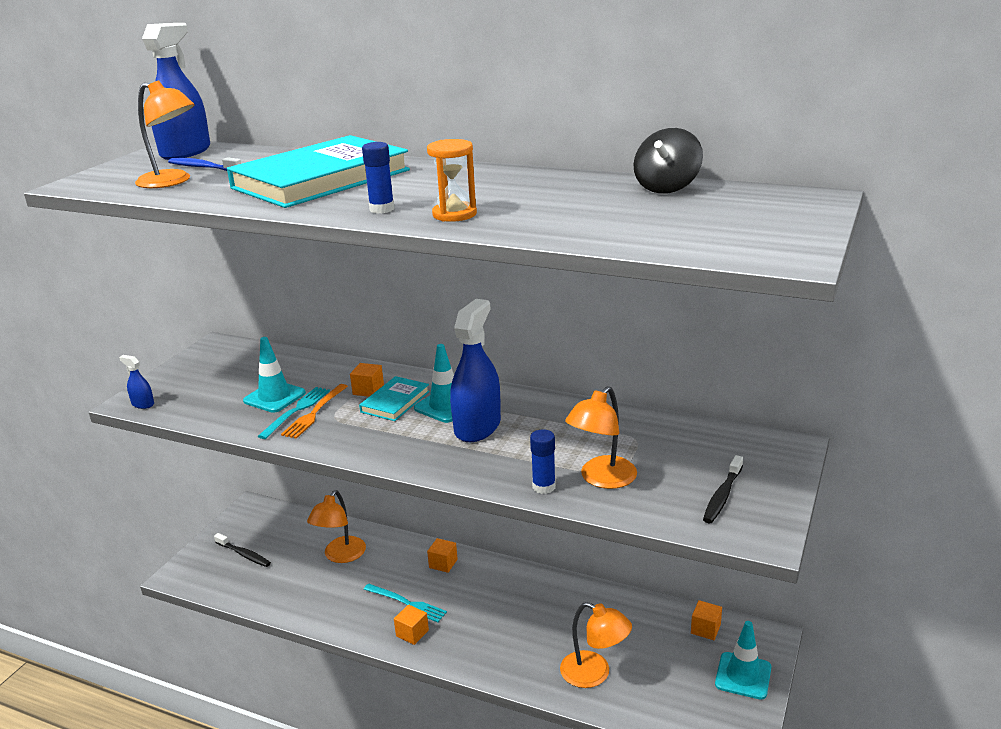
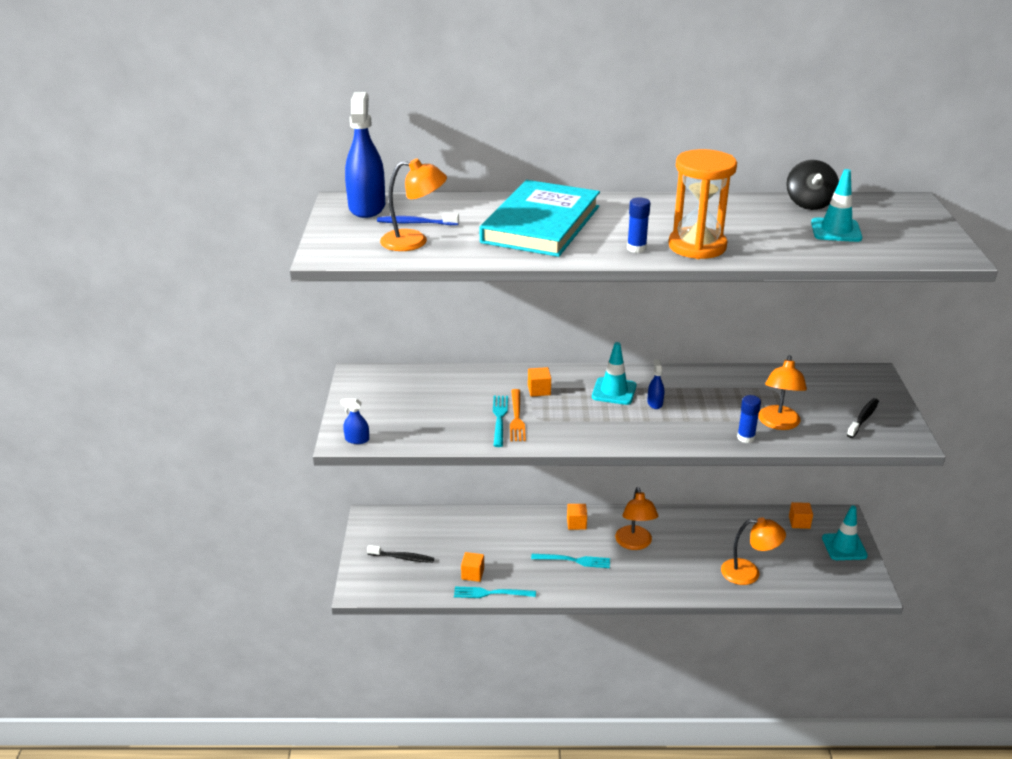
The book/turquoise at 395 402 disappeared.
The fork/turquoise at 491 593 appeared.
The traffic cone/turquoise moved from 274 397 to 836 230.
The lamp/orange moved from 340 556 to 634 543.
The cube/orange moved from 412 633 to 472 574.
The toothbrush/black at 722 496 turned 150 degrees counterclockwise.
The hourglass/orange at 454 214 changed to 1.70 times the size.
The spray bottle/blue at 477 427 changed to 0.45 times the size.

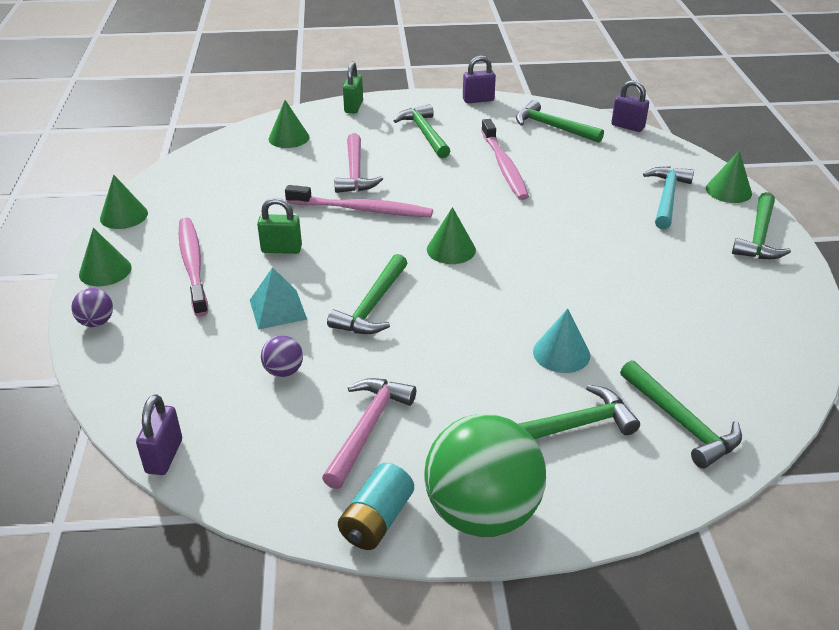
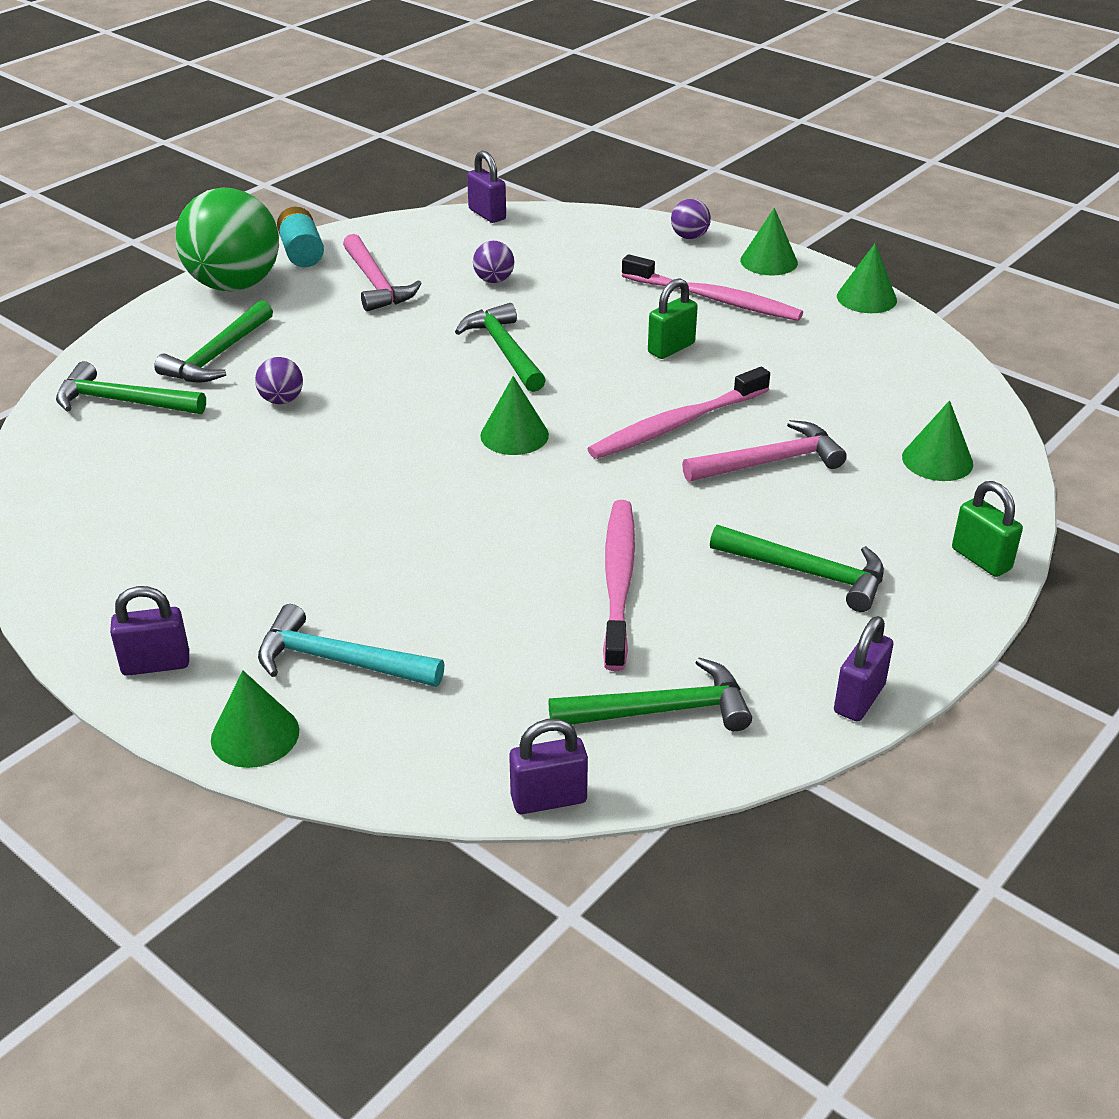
The pyramid/turquoise at 278 309 disappeared.
The cone/turquoise at 561 353 was replaced by the ball/purple at 281 400.
The hammer/green at 759 236 was replaced by the padlock/purple at 156 664.
The hammer/pink at 355 172 turned 120 degrees clockwise.
The toothbrush/pink at 504 166 turned 60 degrees clockwise.
The hammer/turquoise at 667 197 turned 135 degrees clockwise.

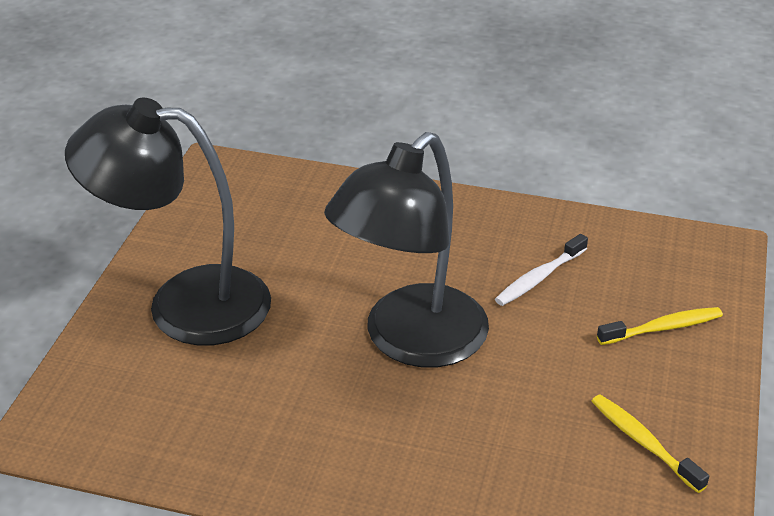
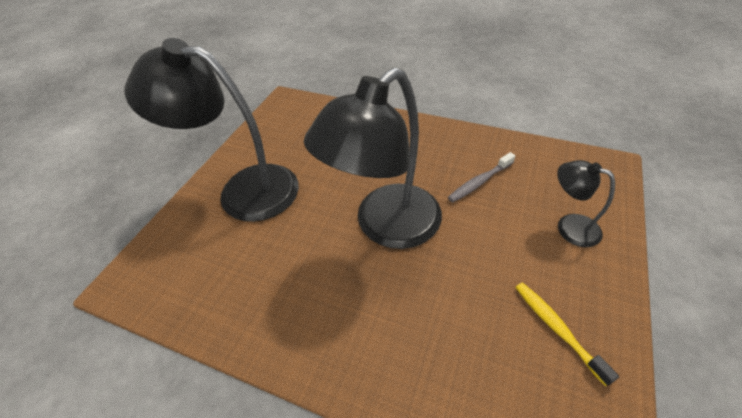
The toothbrush/yellow at 663 328 was replaced by the lamp/black at 569 226.
The toothbrush/white at 539 278 became the toothbrush/grey at 479 182.

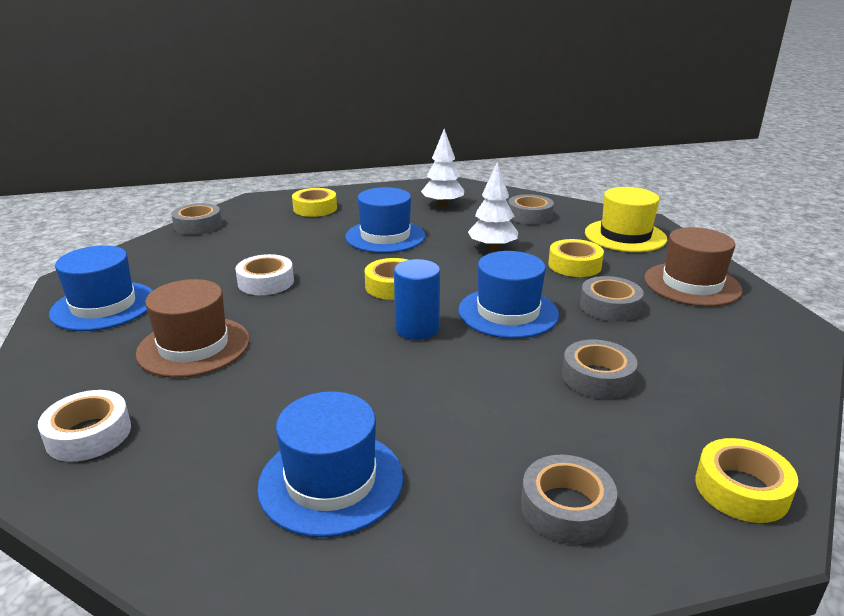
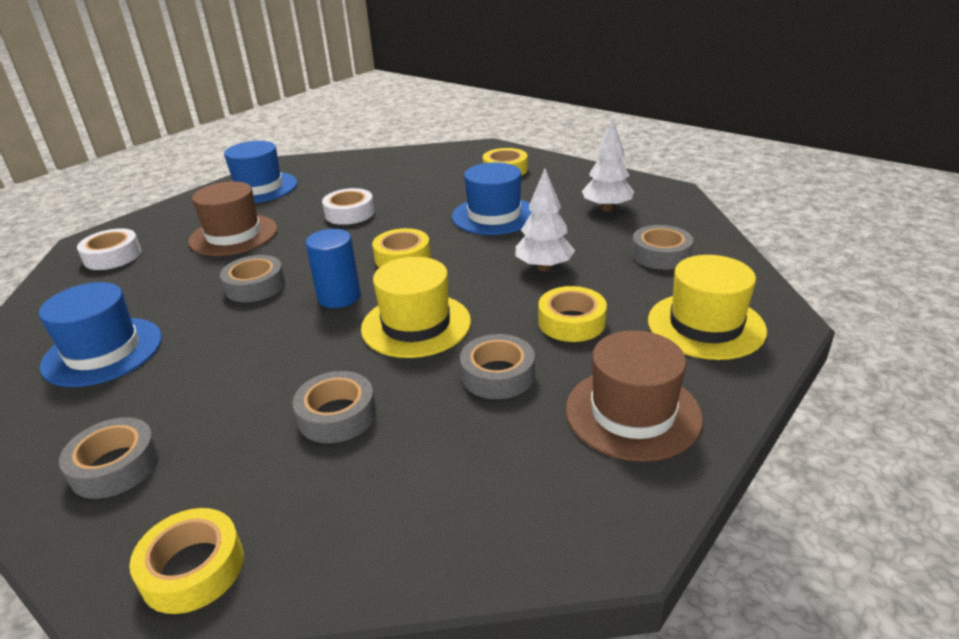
The tape/grey moved from 198 225 to 255 286.
The hat/blue at 508 312 became the hat/yellow at 416 325.

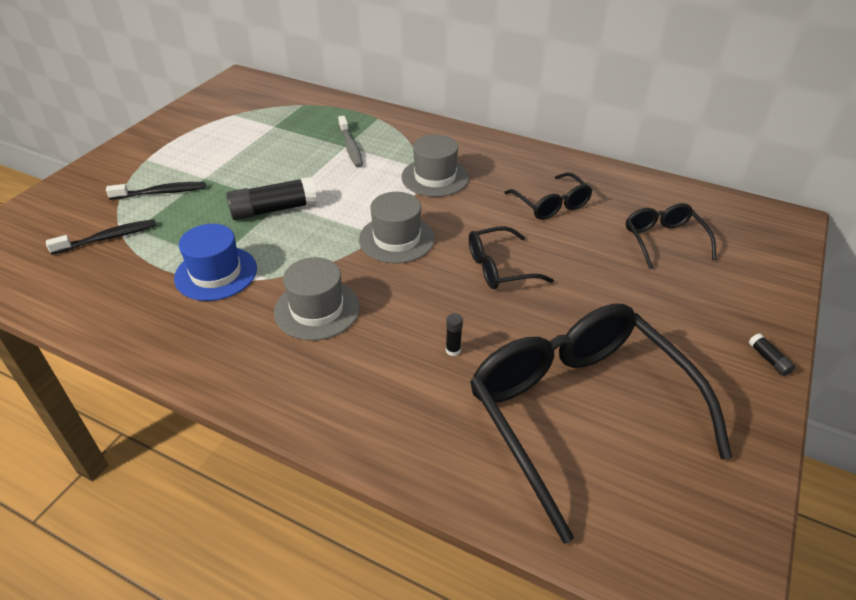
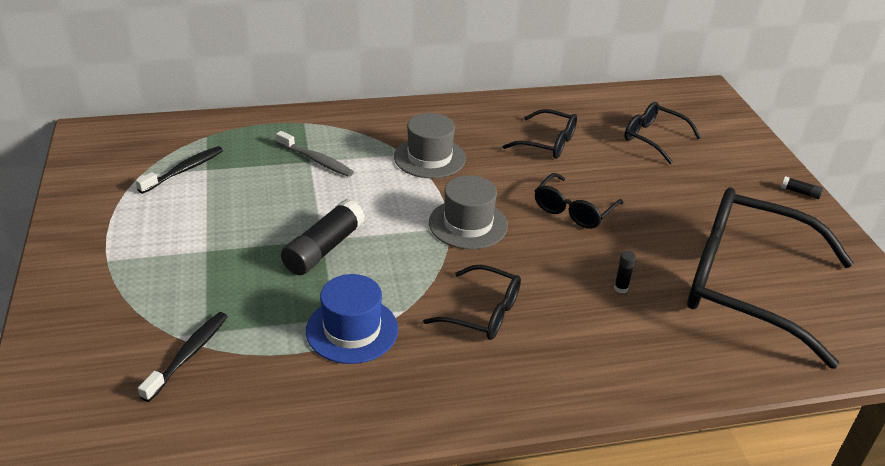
The toothbrush/black moved from 161 192 to 184 170.
The hat/grey at 317 309 was replaced by the glasses/black at 482 313.

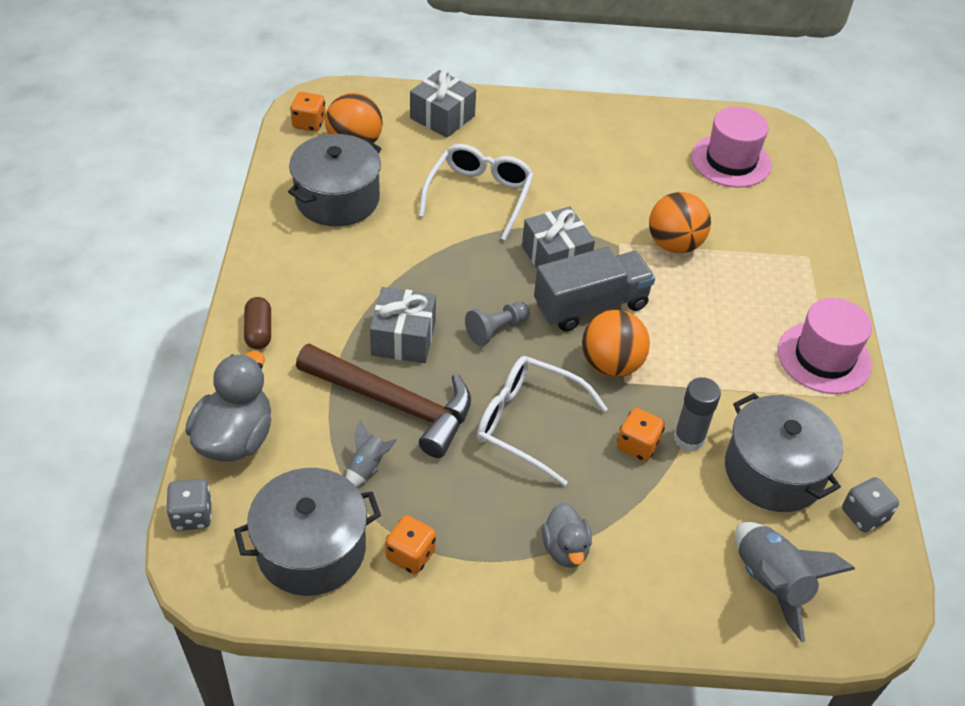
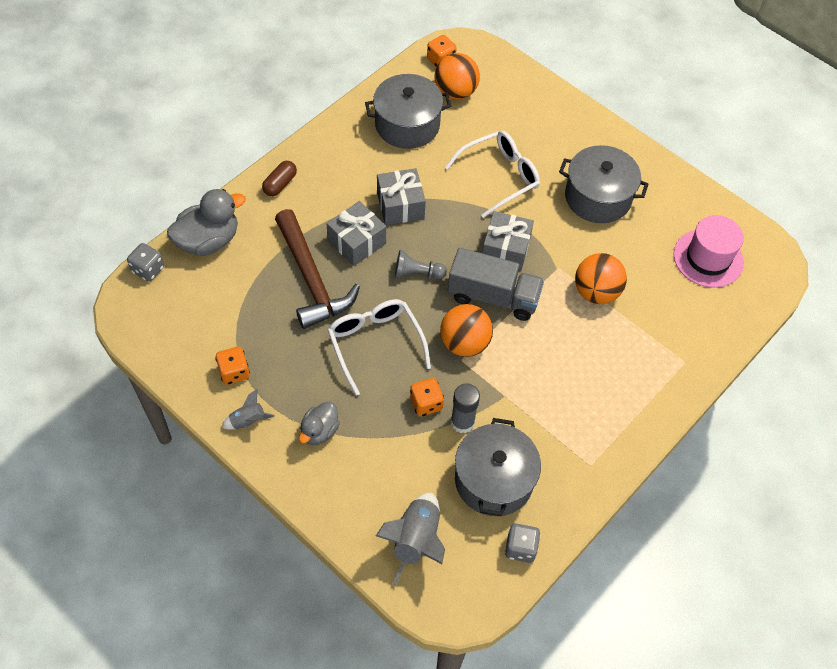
The hat/pink at 824 357 disappeared.
The pot/grey moved from 311 548 to 598 197.
The rocket/grey moved from 367 467 to 248 421.
The gift/grey moved from 442 117 to 400 205.

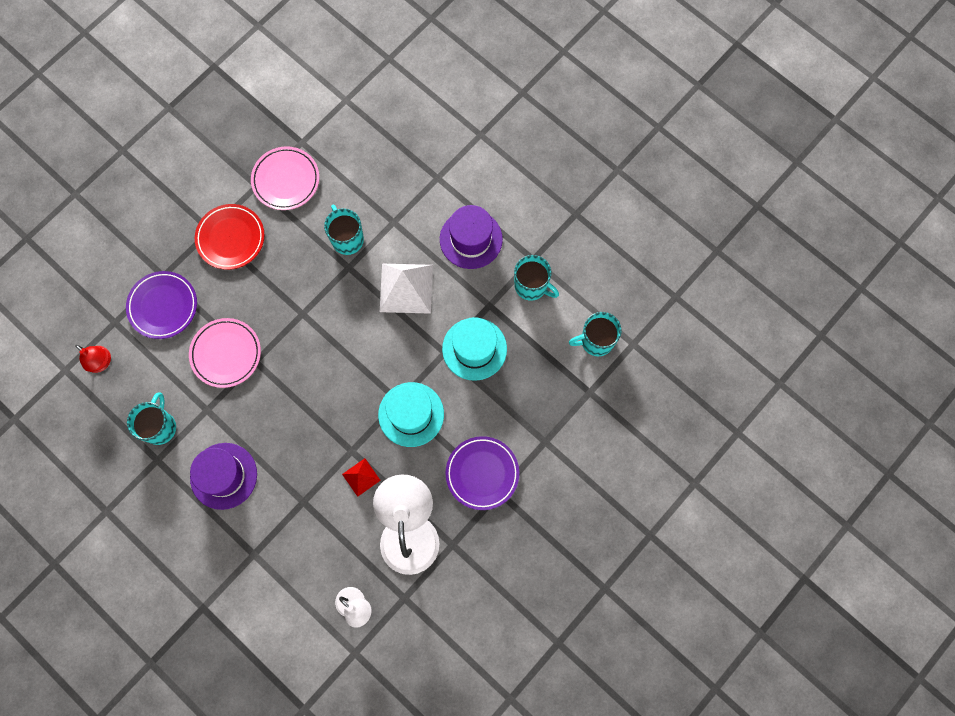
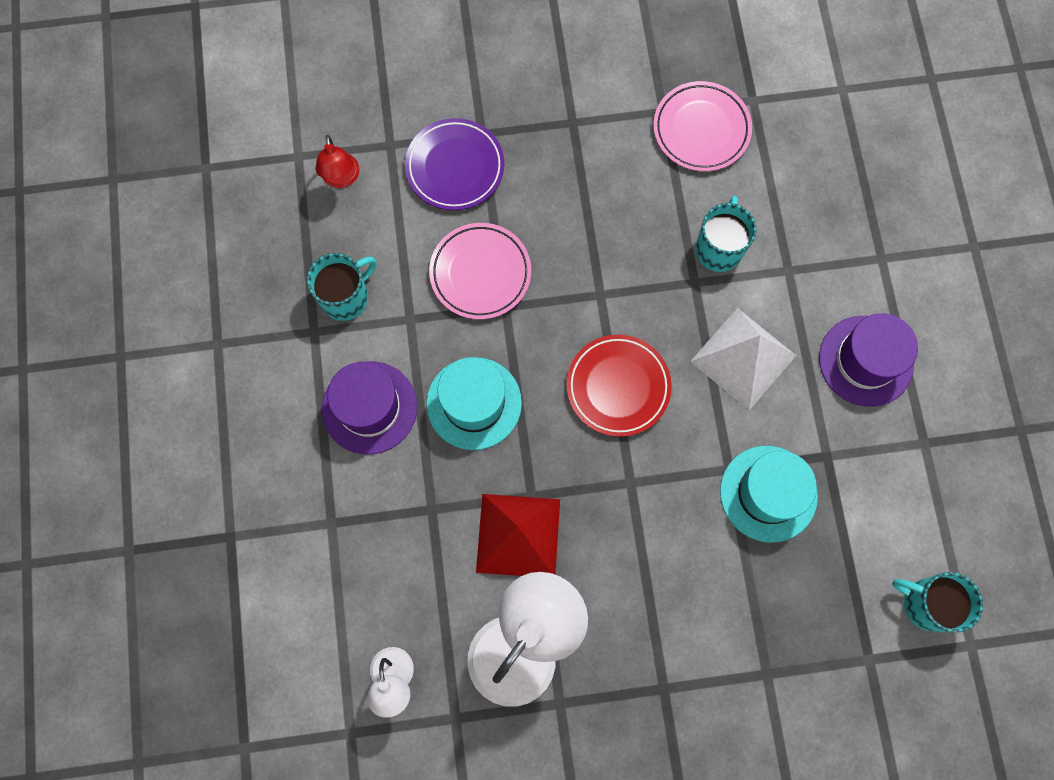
The plate/purple at 482 473 disappeared.
The mug/turquoise at 531 286 disappeared.
The plate/red moved from 231 238 to 618 387.
The hat/turquoise moved from 411 414 to 474 403.
The pyramid/red at 361 477 changed to 1.93 times the size.

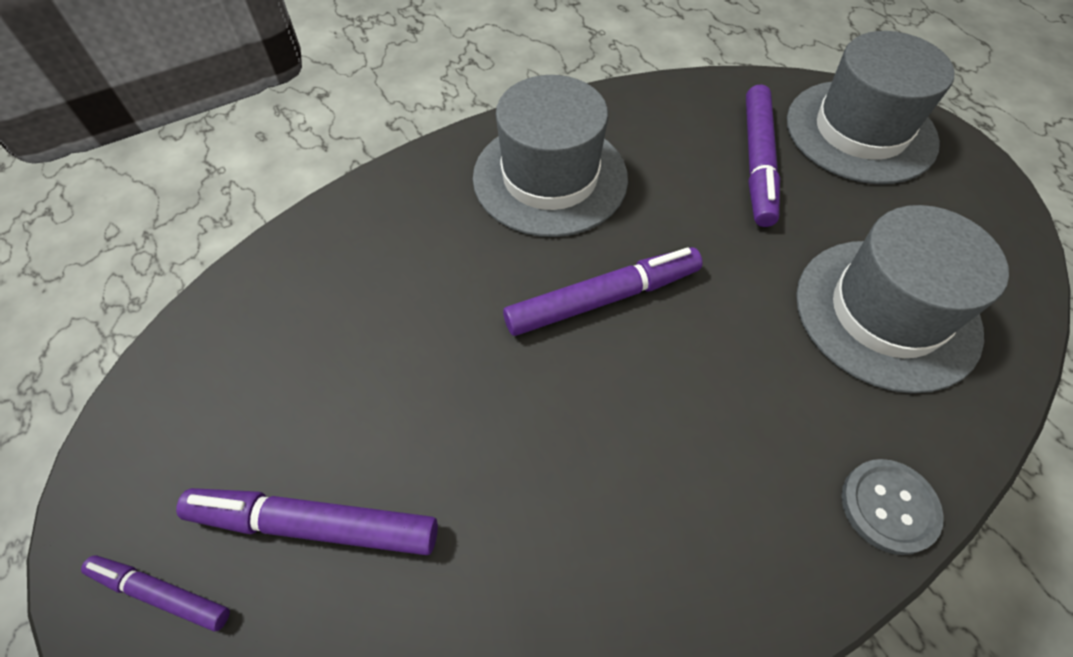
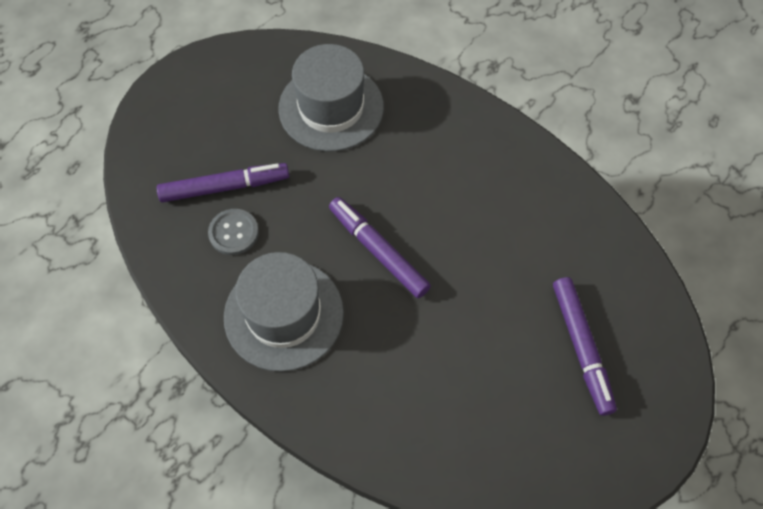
The marker/purple at 162 594 disappeared.
The hat/grey at 860 131 disappeared.
The button/grey moved from 889 507 to 233 233.

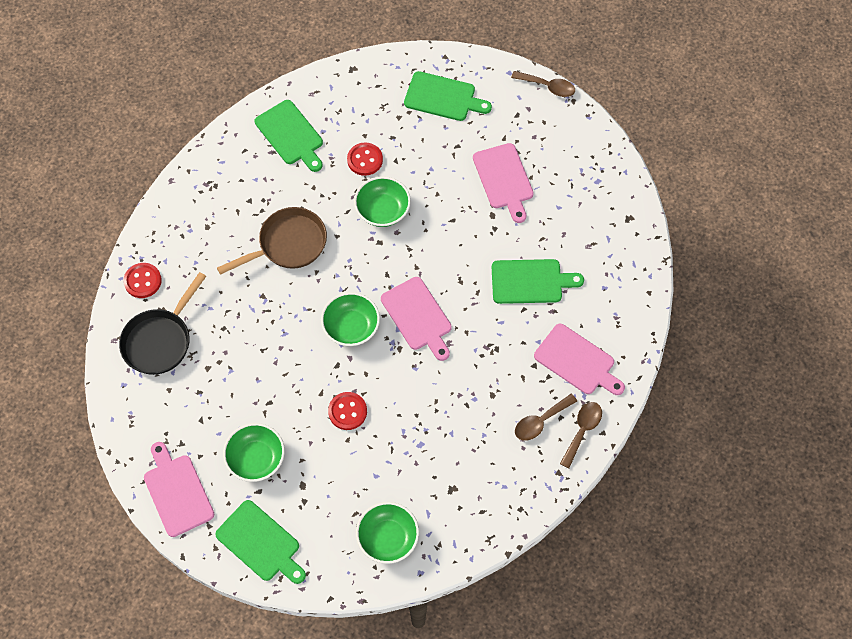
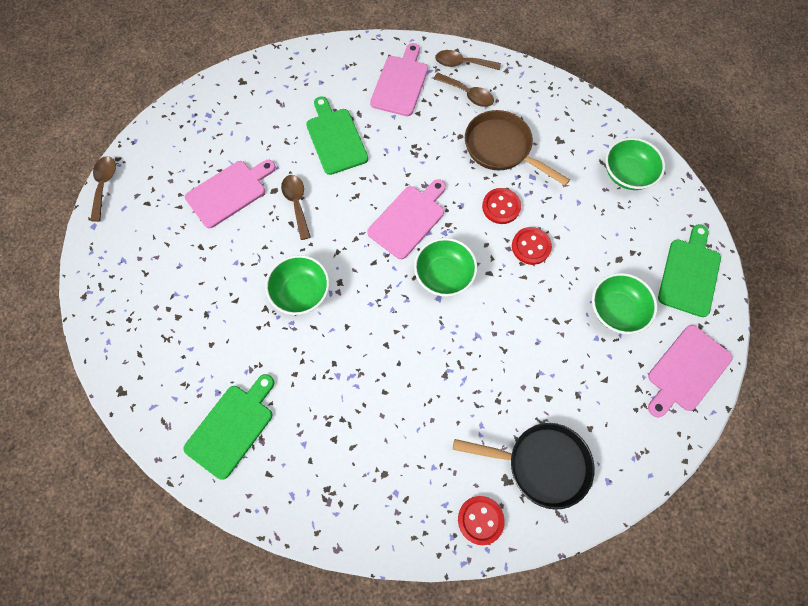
The cutting board/green at 443 97 disappeared.
The spoon/brown at 297 203 appeared.
The pan/brown moved from 288 244 to 501 148.
The button/red moved from 365 160 to 501 207.

